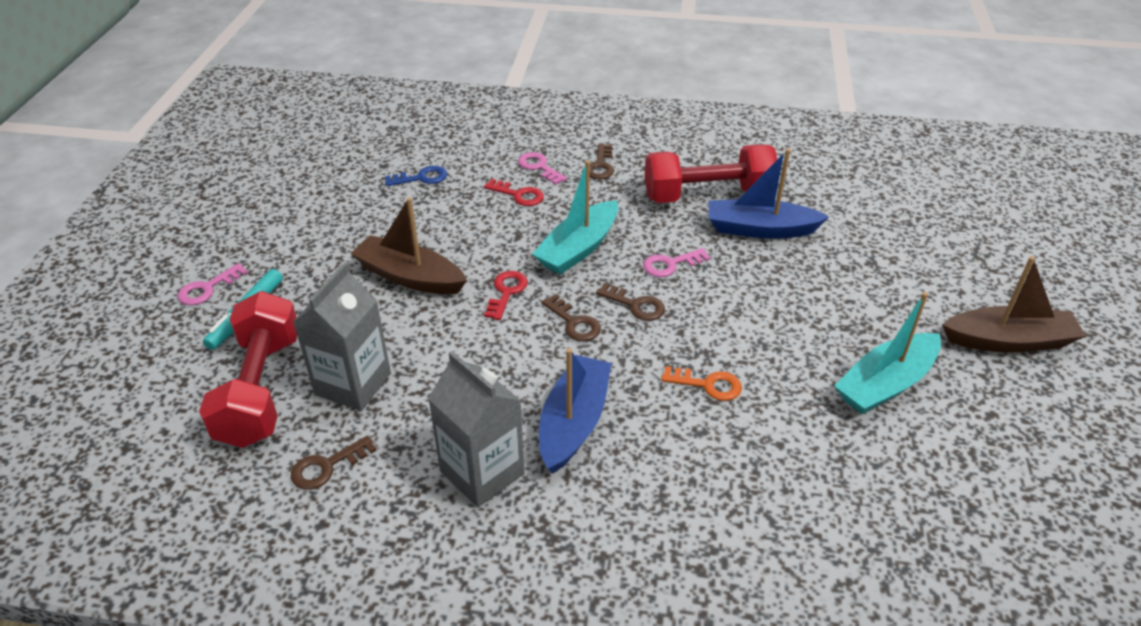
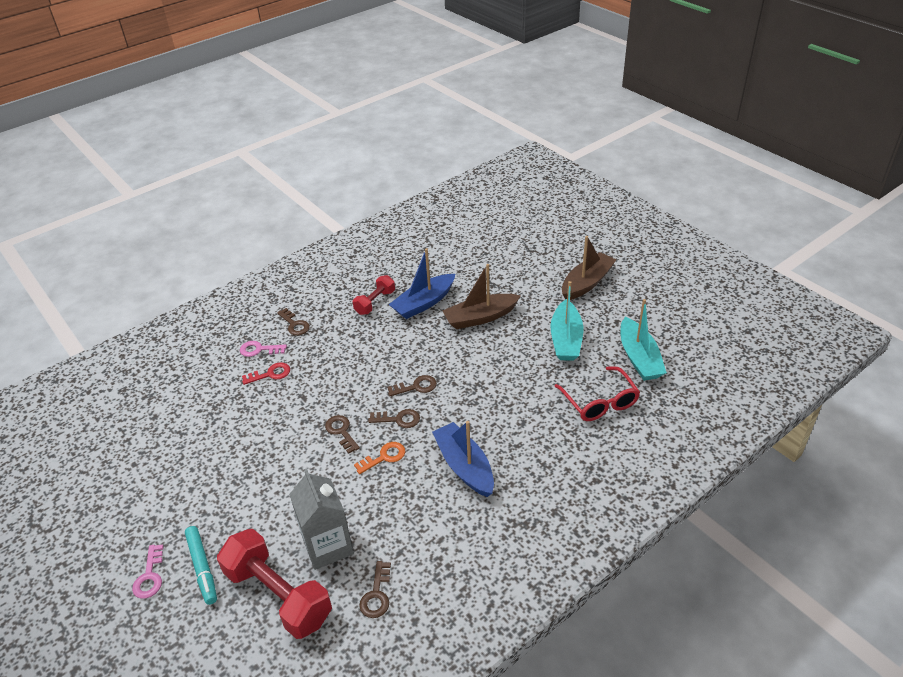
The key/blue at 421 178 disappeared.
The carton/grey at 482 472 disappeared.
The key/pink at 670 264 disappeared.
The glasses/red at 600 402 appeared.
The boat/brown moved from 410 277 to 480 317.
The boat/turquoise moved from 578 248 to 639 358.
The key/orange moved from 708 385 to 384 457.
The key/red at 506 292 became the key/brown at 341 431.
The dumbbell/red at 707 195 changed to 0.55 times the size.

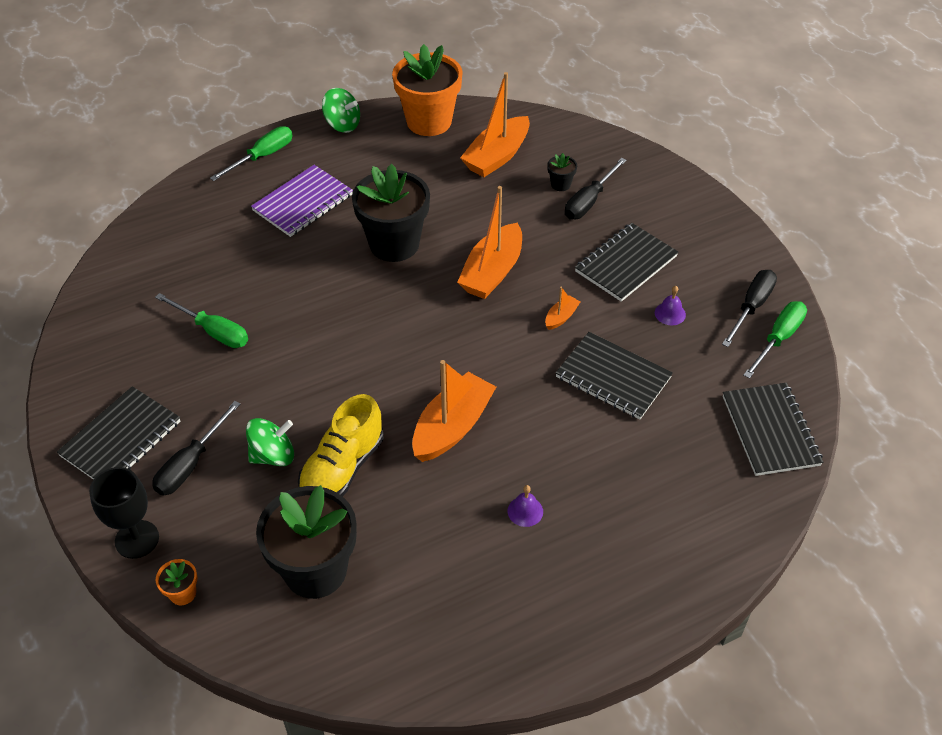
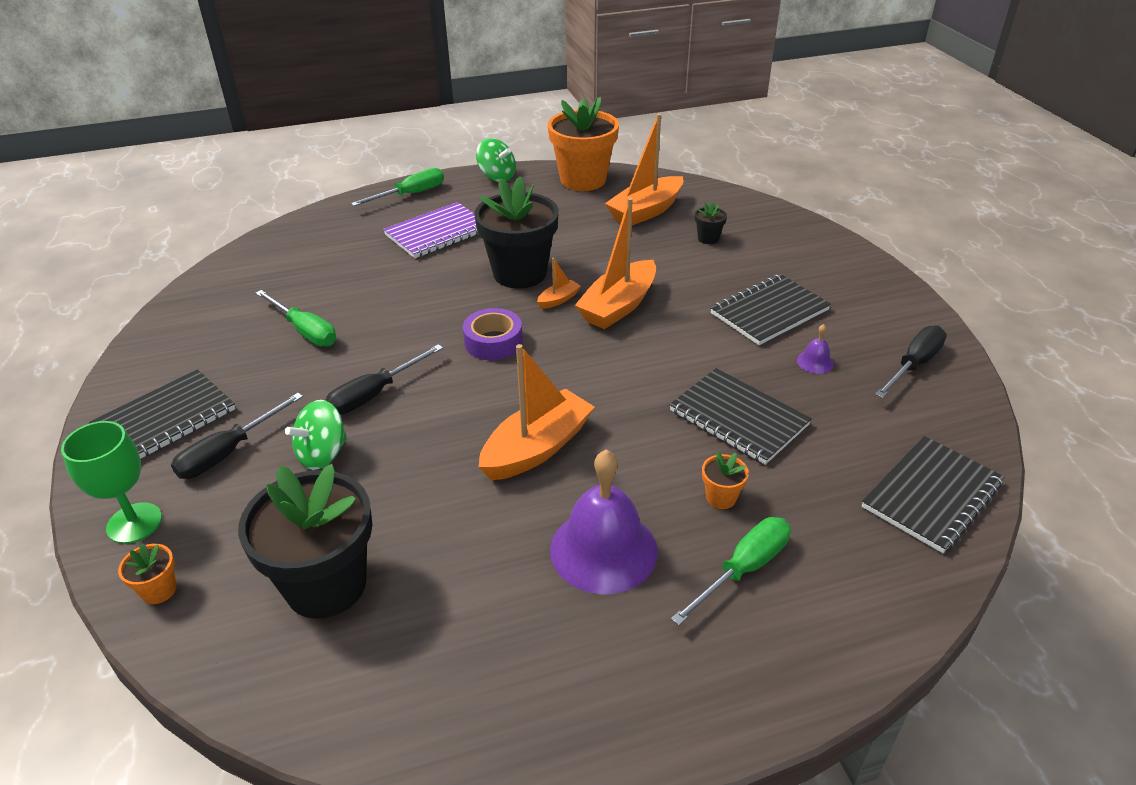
The shoe/yellow at 342 468 disappeared.
The tape/purple at 493 342 appeared.
The flower pot/orange at 721 497 appeared.
The boat/orange moved from 561 317 to 558 299.
The screwdriver/black moved from 589 201 to 374 394.
The screwdriver/green moved from 778 339 to 743 569.
The goblet/black at 137 539 became the goblet/green at 134 523.
The spinning top/green at 273 455 turned 150 degrees clockwise.
The notebook/black at 770 431 turned 45 degrees clockwise.
The bell/purple at 525 511 changed to 2.36 times the size.

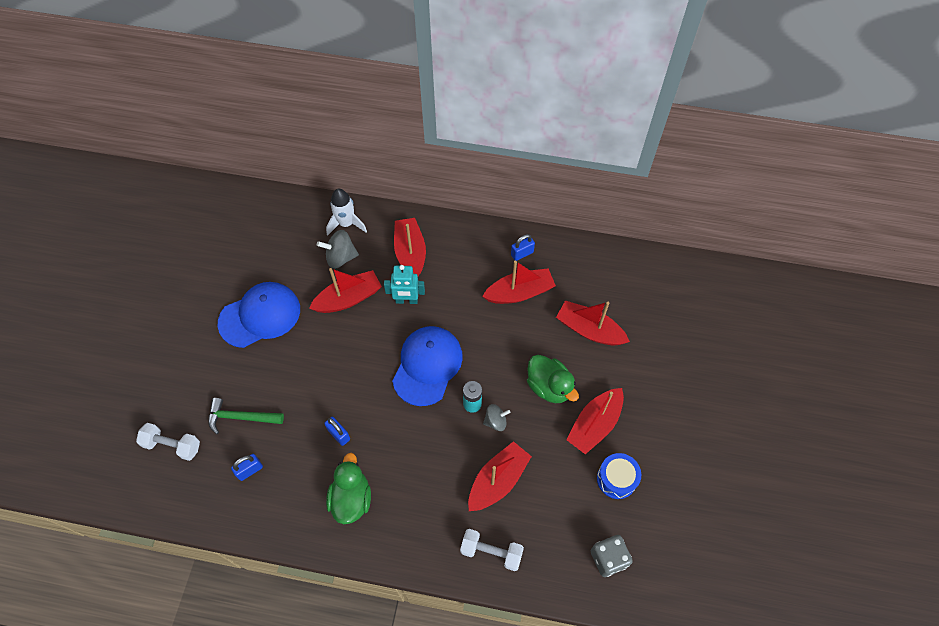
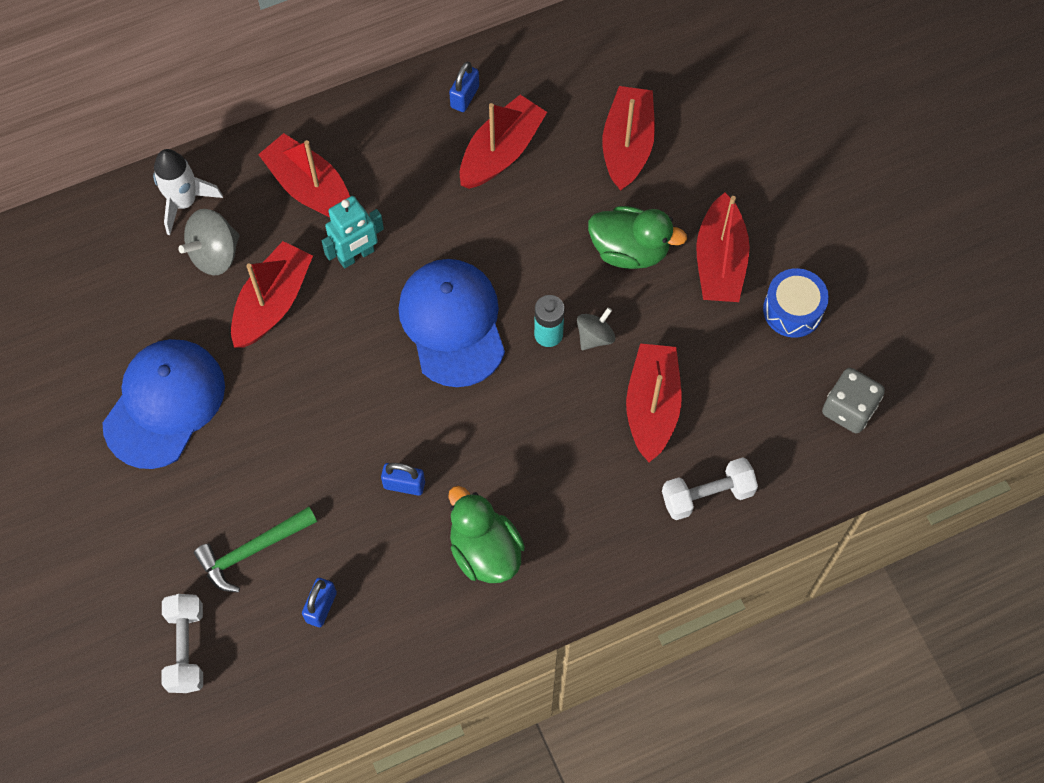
The dumbbell/white at 172 445 turned 75 degrees counterclockwise.
The boat/red at 589 330 turned 105 degrees clockwise.

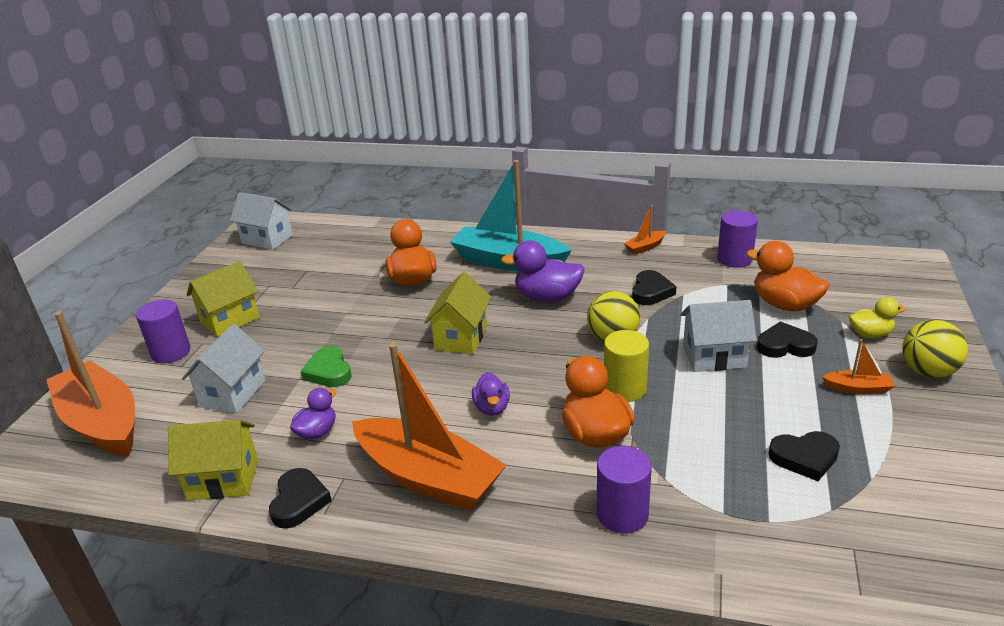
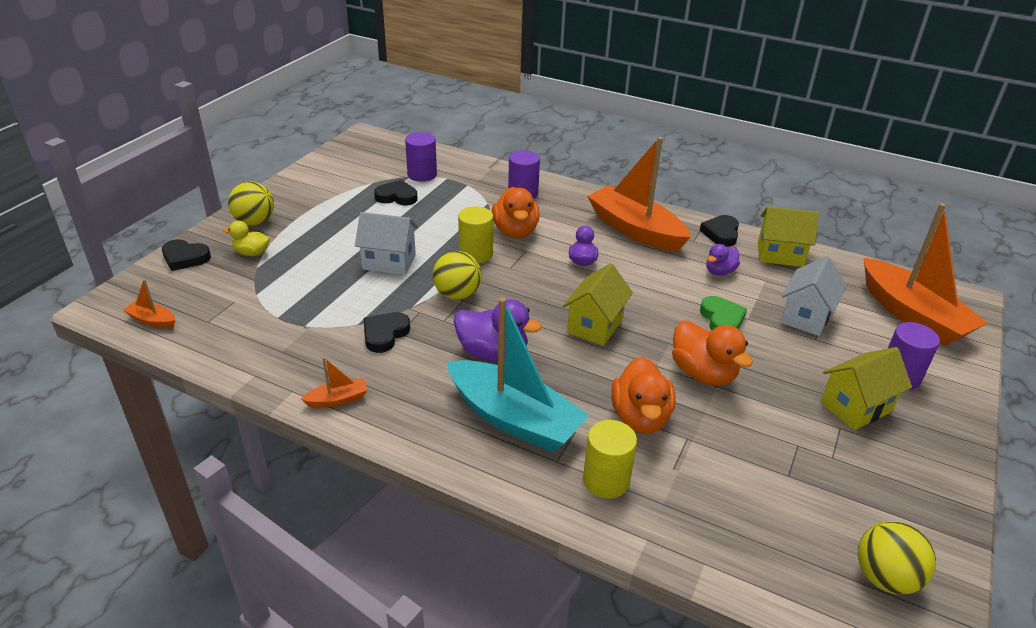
The cylinder/yellow at 606 480 appeared.
The cylinder/purple moved from 734 259 to 422 174.
The duck/orange moved from 784 305 to 703 373.
The heart/black moved from 785 345 to 185 258.
The boat/orange moved from 857 388 to 152 320.
The house/white at 267 239 was replaced by the ball/yellow at 885 577.

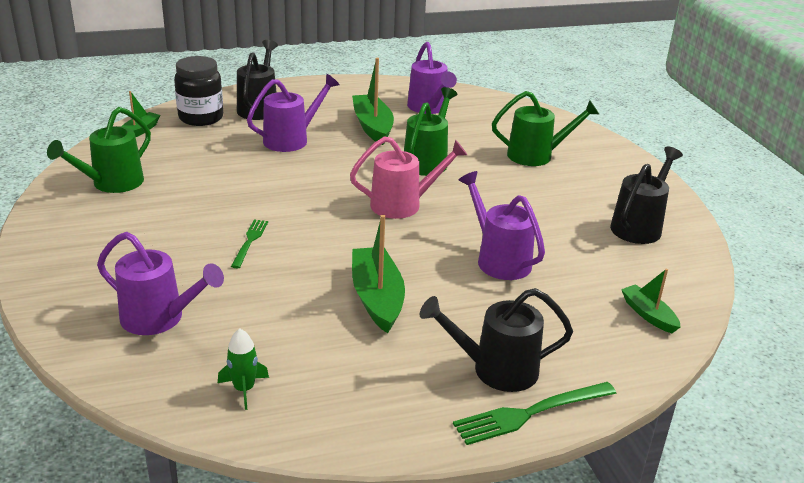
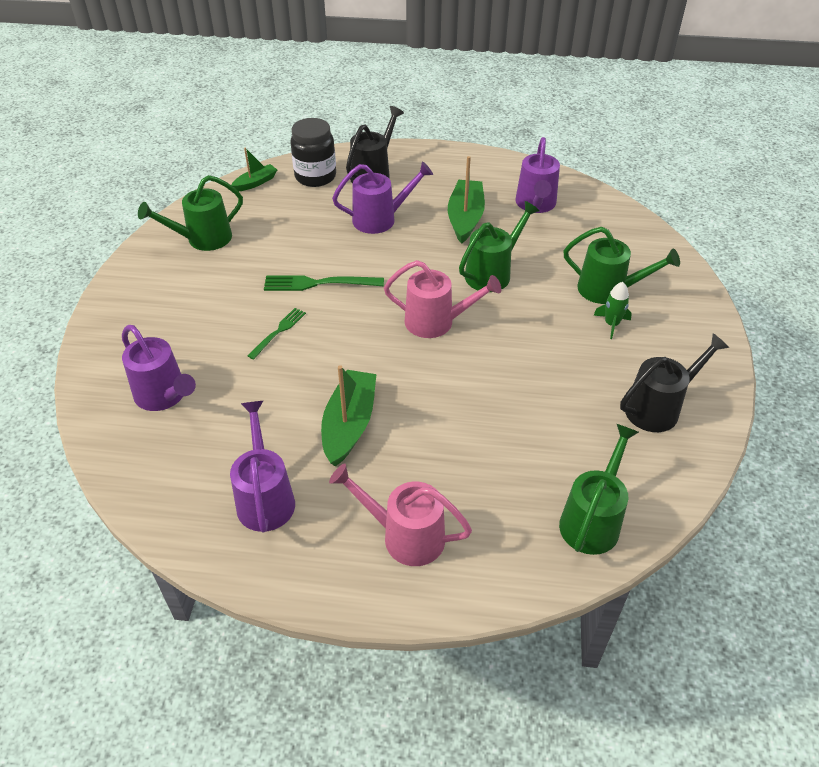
The rocket/green moved from 244 389 to 611 324.
The fork/green moved from 529 414 to 317 283.
The watering can/purple moved from 498 259 to 265 497.
The boat/green at 648 315 was replaced by the watering can/green at 592 519.
The watering can/black at 495 370 became the watering can/pink at 404 536.

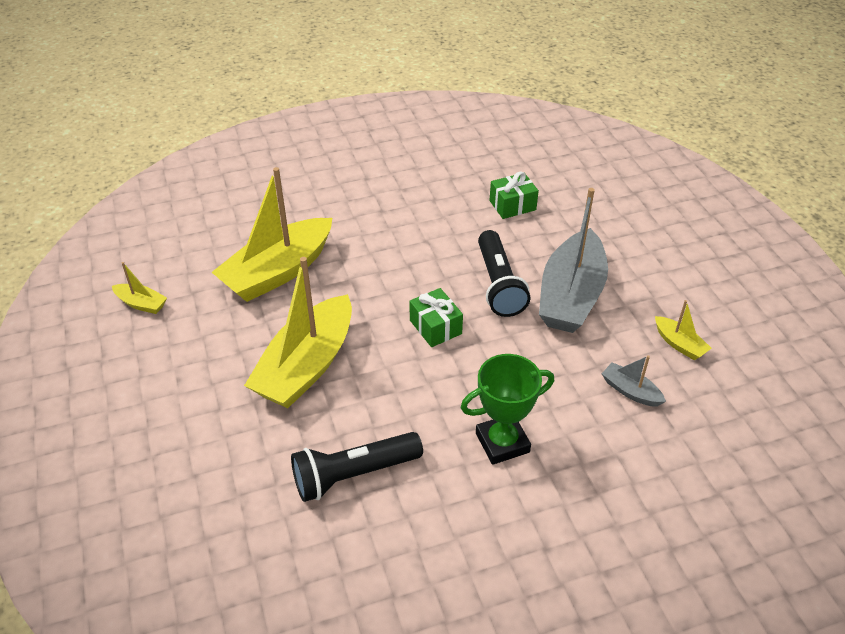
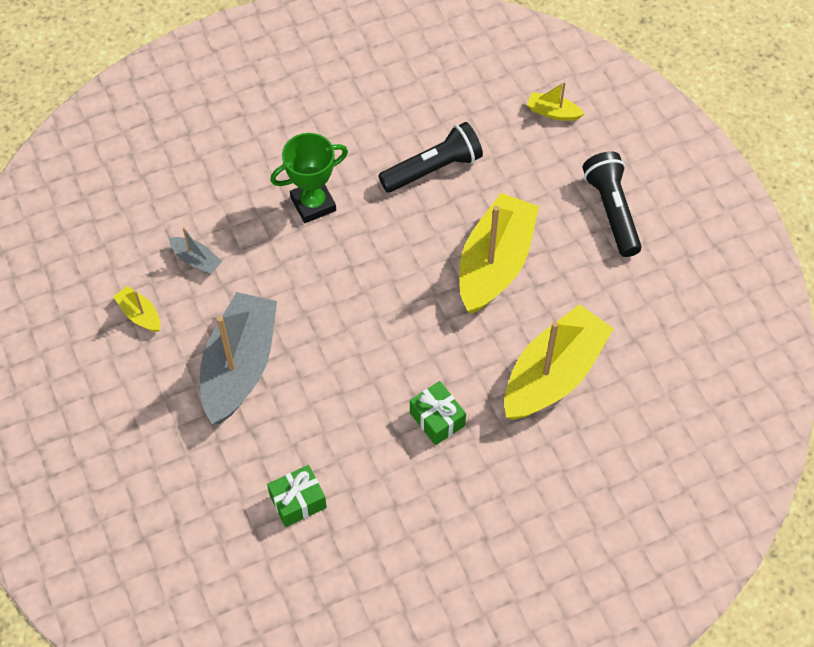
The boat/yellow moved from 141 304 to 553 112.
The gift/green moved from 435 327 to 437 419.
The flashlight/black moved from 498 285 to 612 211.

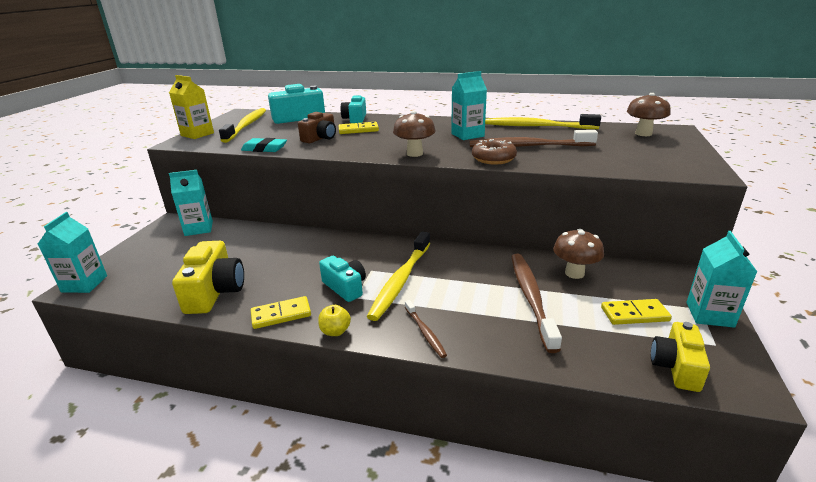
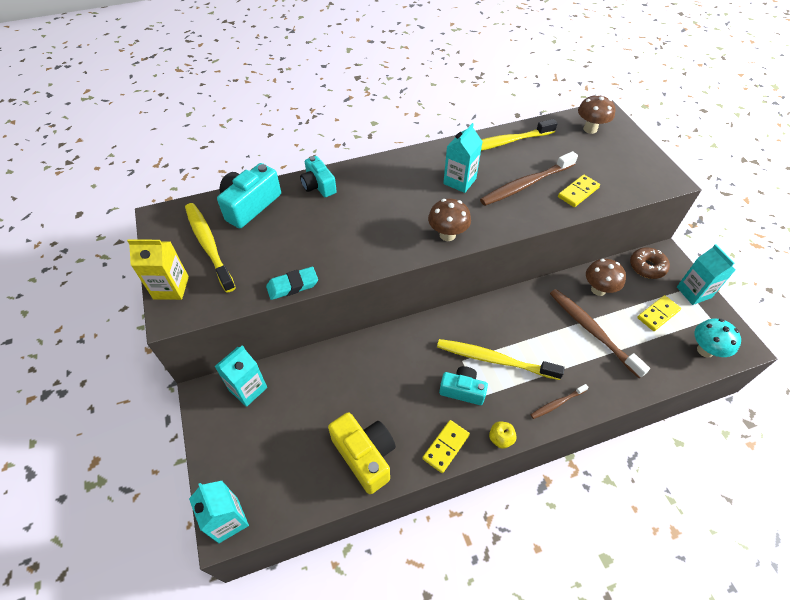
The camera/brown at 320 138 disappeared.
The domino/yellow moved from 358 130 to 578 192.
The donut/brown moved from 493 159 to 647 267.
The camera/yellow at 676 367 was replaced by the mushroom/turquoise at 705 350.
The toothbrush/yellow at 401 280 turned 120 degrees clockwise.
The toothbrush/brown at 425 332 turned 120 degrees clockwise.

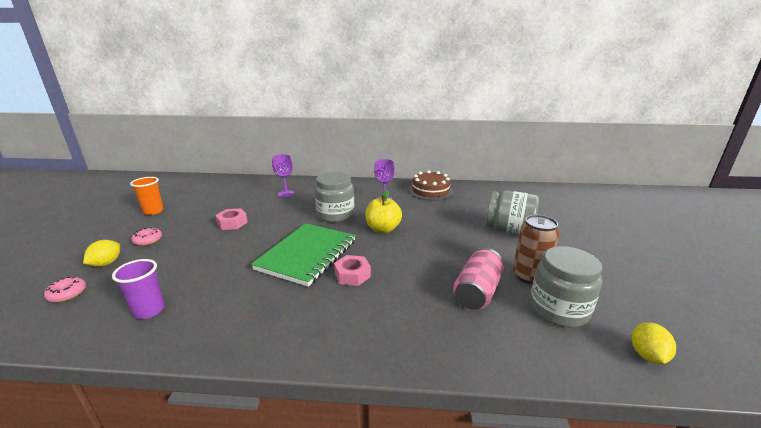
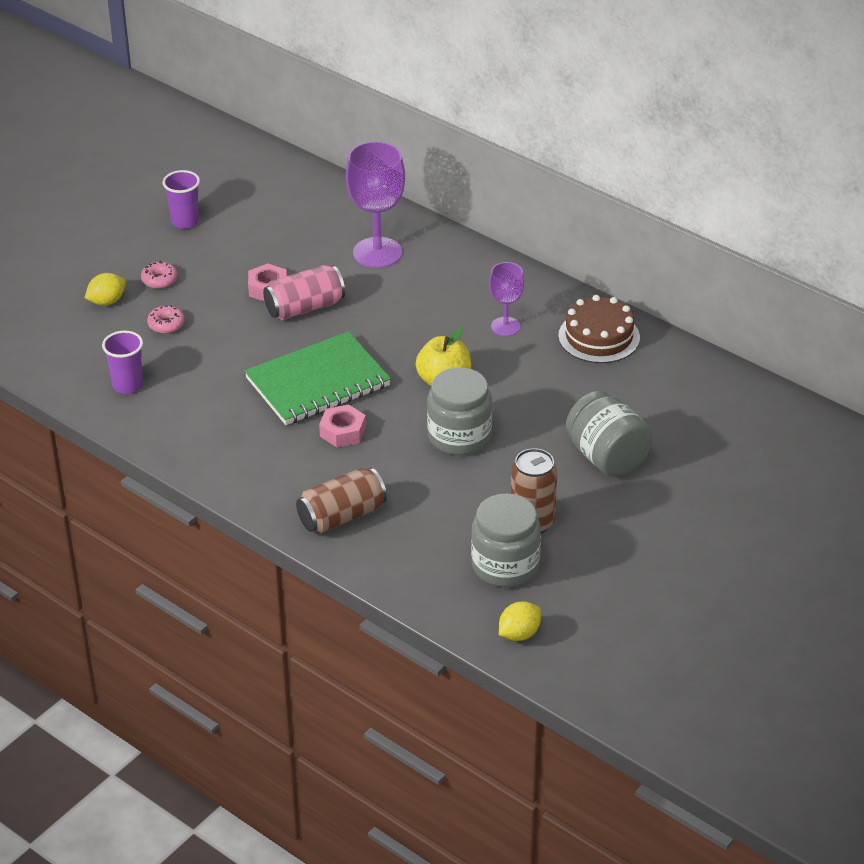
The can/brown at 342 516 appeared.
The donut/pink moved from 67 294 to 166 324.
The jar/grey moved from 335 215 to 459 436.
The can/pink moved from 477 292 to 304 307.
The cup/orange at 153 211 became the cup/purple at 185 221.
The goblet/purple at 286 194 changed to 1.75 times the size.

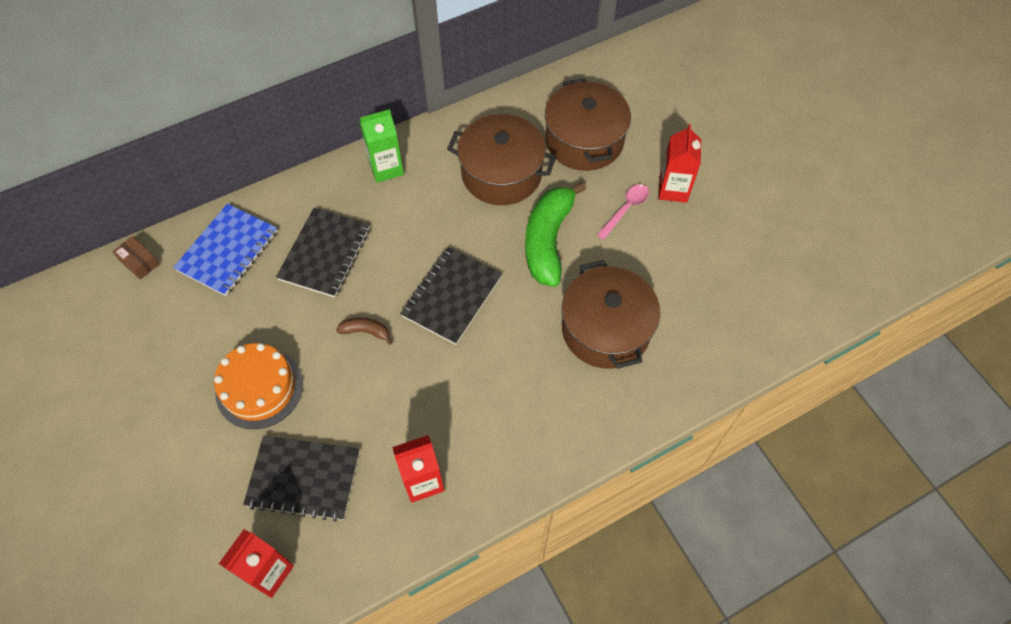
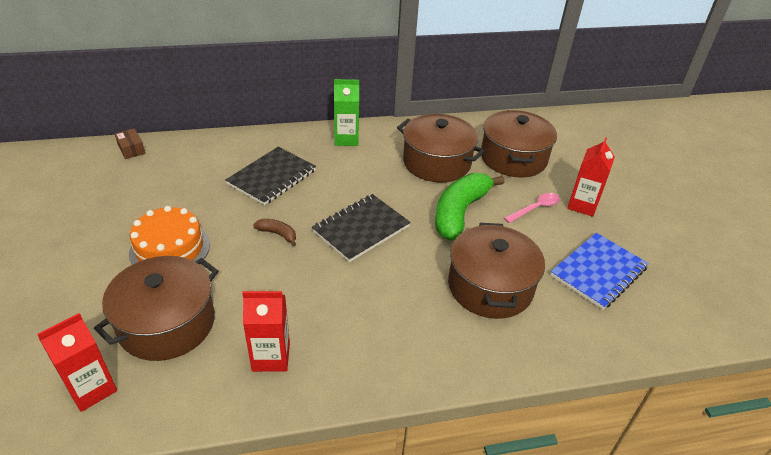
The notebook/blue moved from 228 251 to 598 272.
The notebook/black at 303 478 was replaced by the pot/brown at 167 323.

